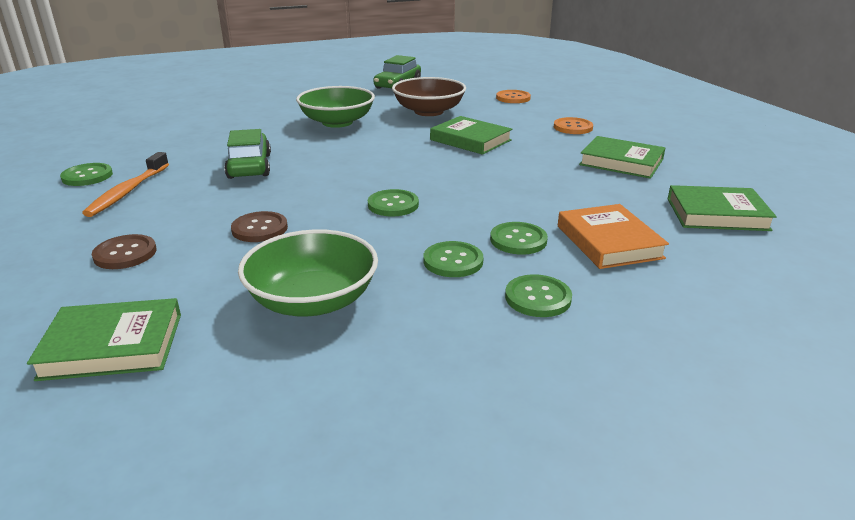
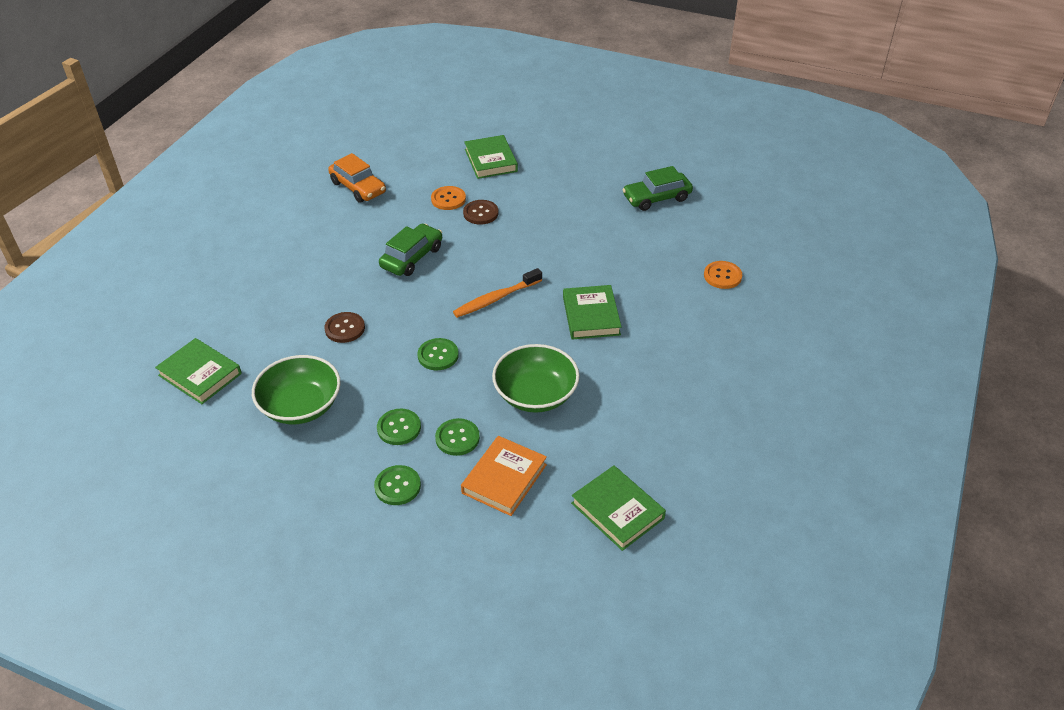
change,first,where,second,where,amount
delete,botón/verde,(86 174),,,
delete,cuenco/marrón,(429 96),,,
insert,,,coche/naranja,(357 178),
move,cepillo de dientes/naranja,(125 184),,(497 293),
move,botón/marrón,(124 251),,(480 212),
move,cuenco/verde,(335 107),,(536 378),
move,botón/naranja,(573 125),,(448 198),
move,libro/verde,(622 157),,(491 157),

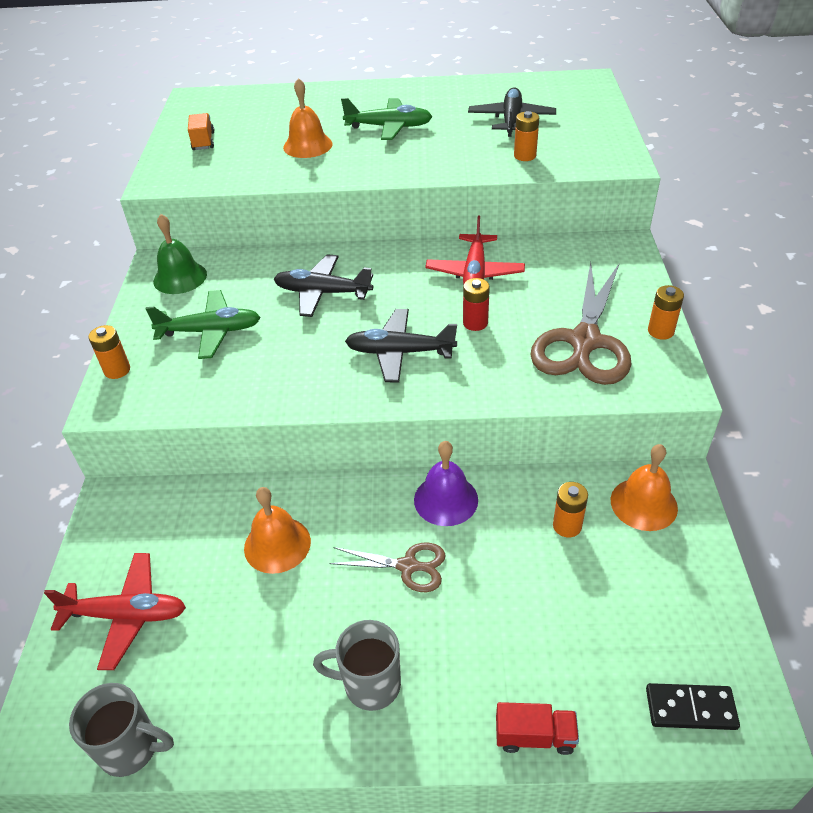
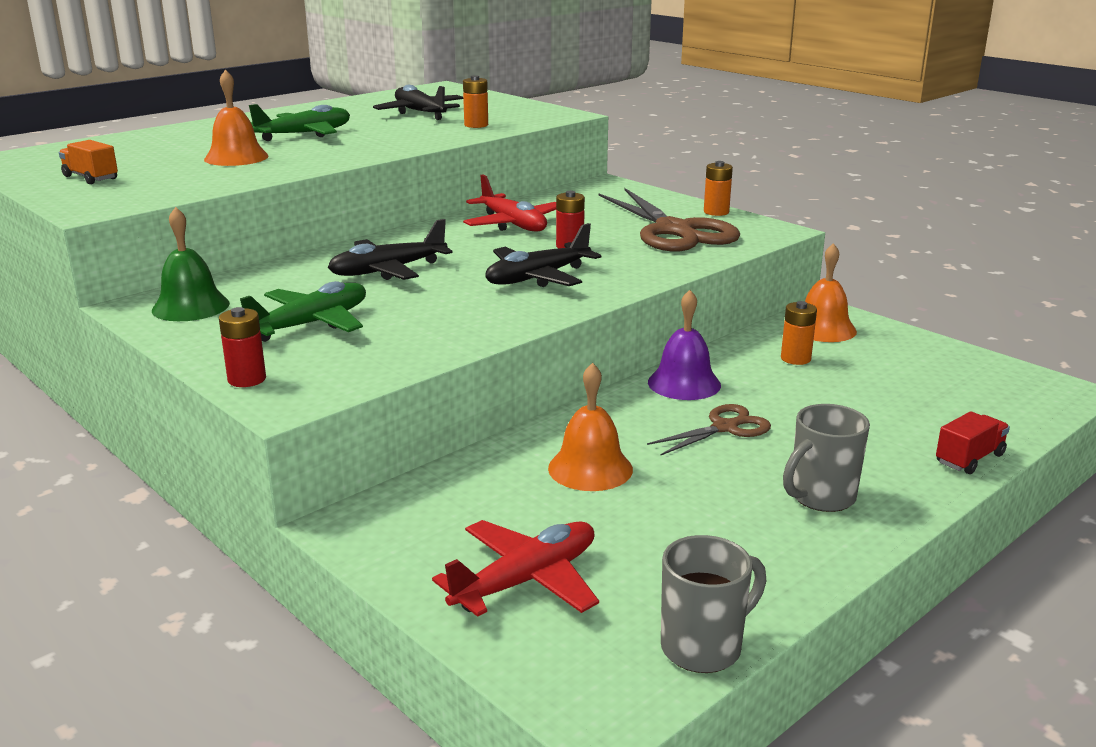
change,first,where,second,where,amount
delete,ficha de dominó/negro,(693 706),,,
recolor,pila/naranja,(109 352),pila/rojo,(242 347),

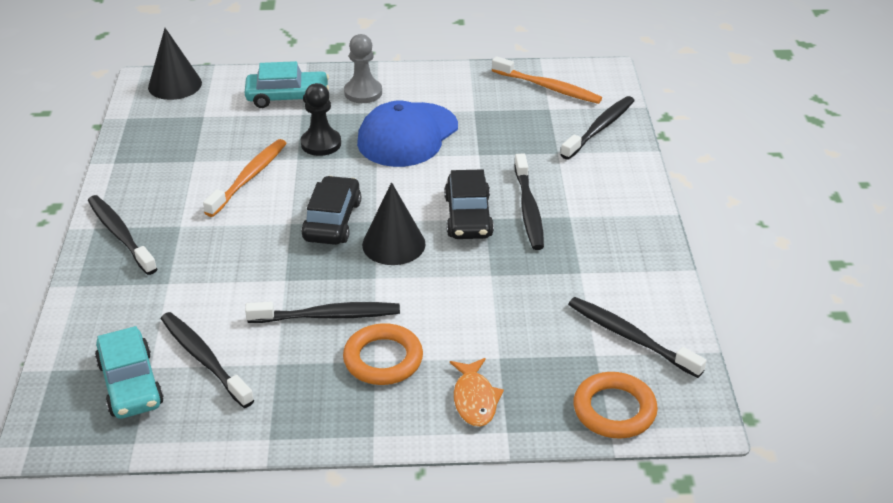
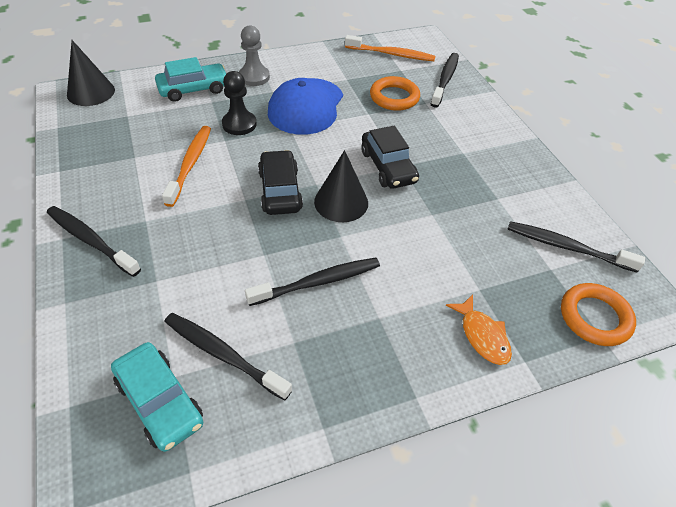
change,first,where,second,where,amount
delete,cepillo de dientes/negro,(529 201),,,
move,anillo/naranja,(383 354),,(395 93),

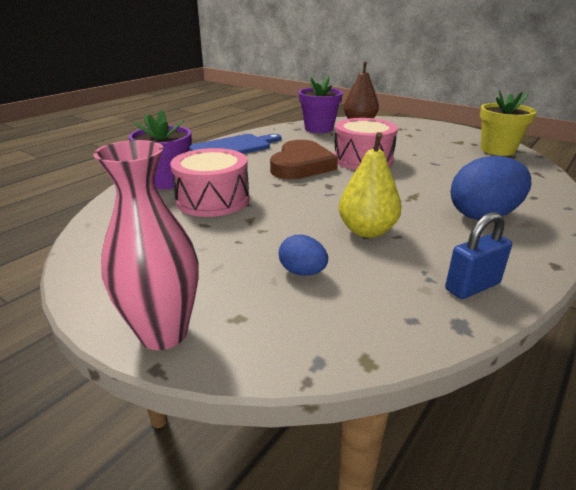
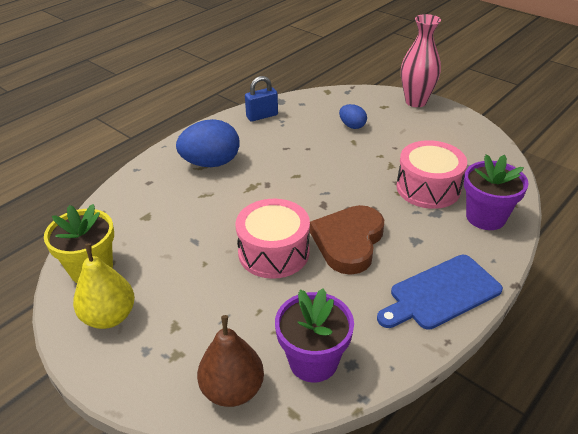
change,first,where,second,where,amount
move,pera/amarillo,(370 185),,(104 286),

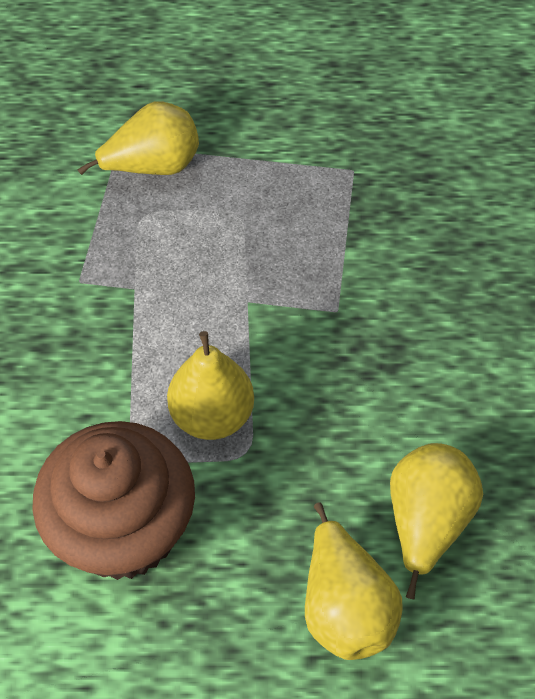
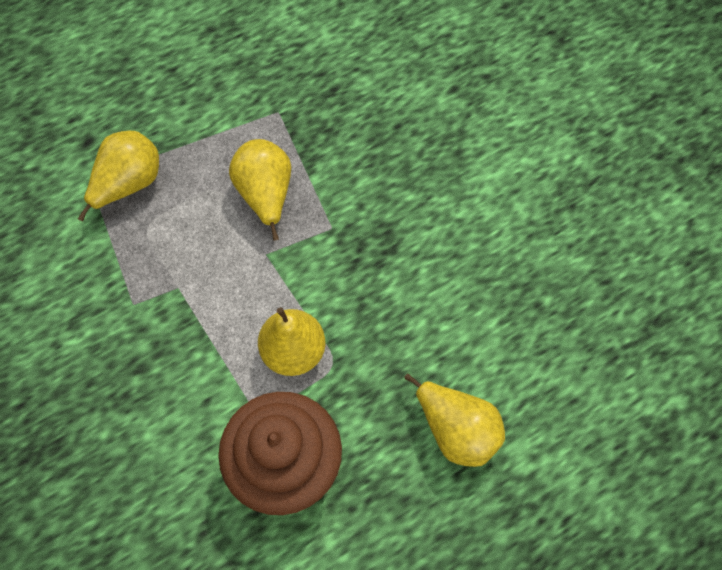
change,first,where,second,where,amount
move,pera/amarillo,(436 521),,(260 190),

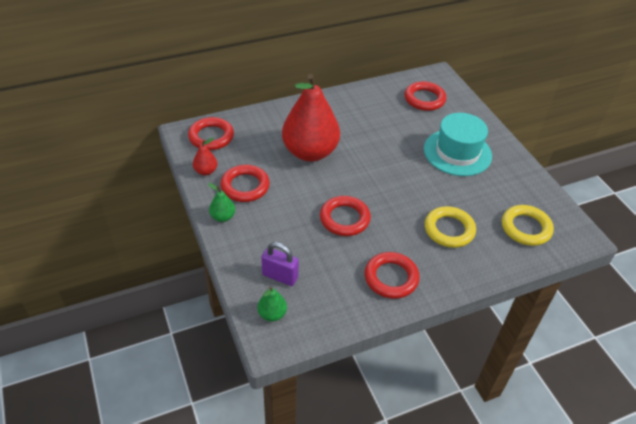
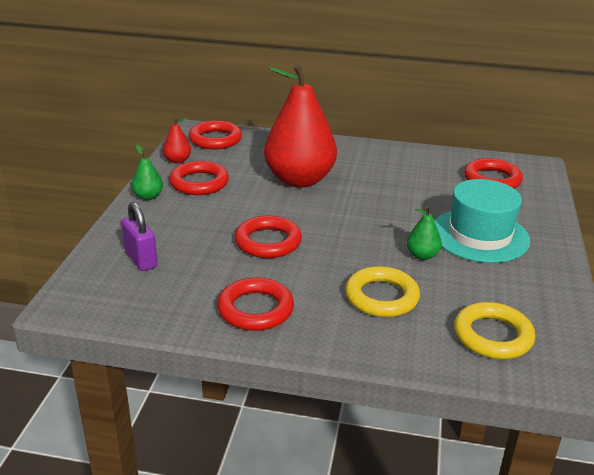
change,first,where,second,where,amount
move,pera/verde,(272 304),,(424 233),

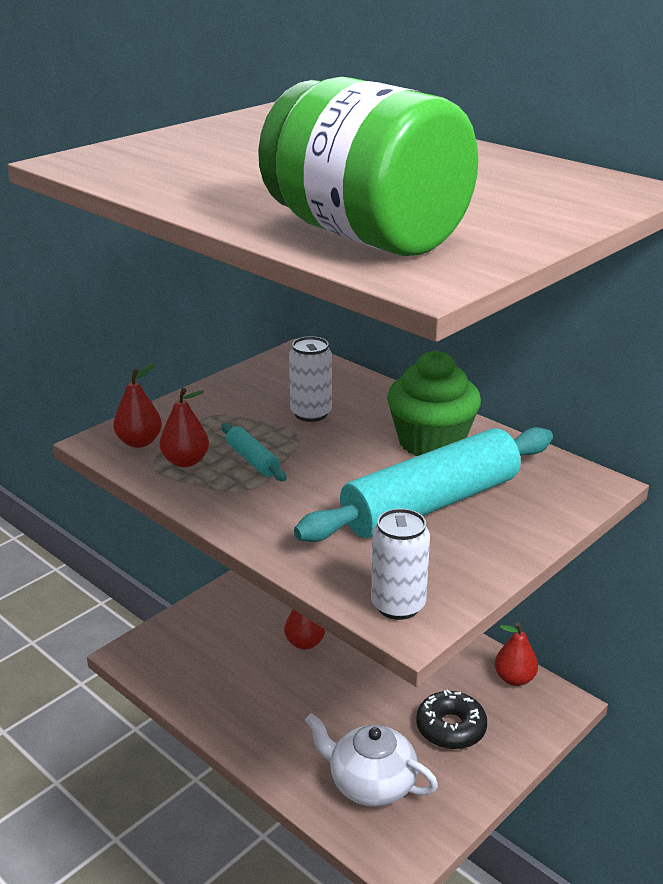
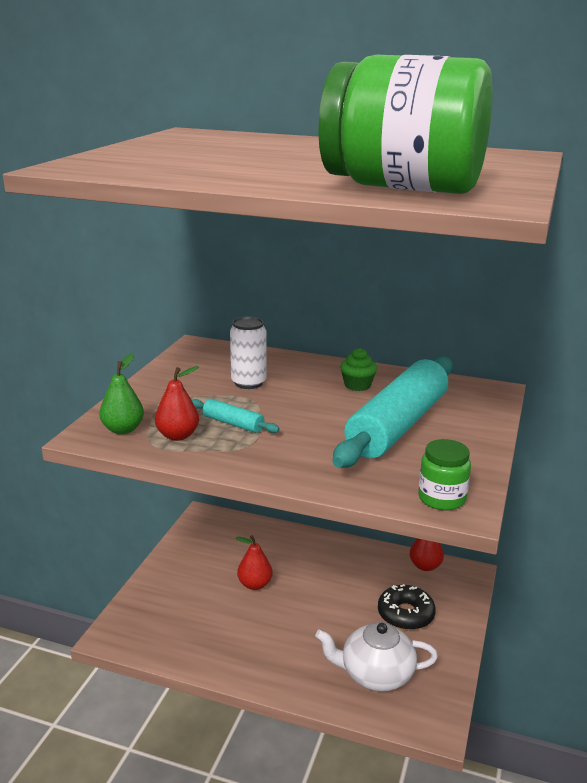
change,first,where,second,where,amount
replace,lata/blanco,(400 564),tarro/verde,(444 474),
recolor,pera/rojo,(137 405),pera/verde,(121 393),
resize,magdalena/verde,(434 403),,(358 369),x0.50

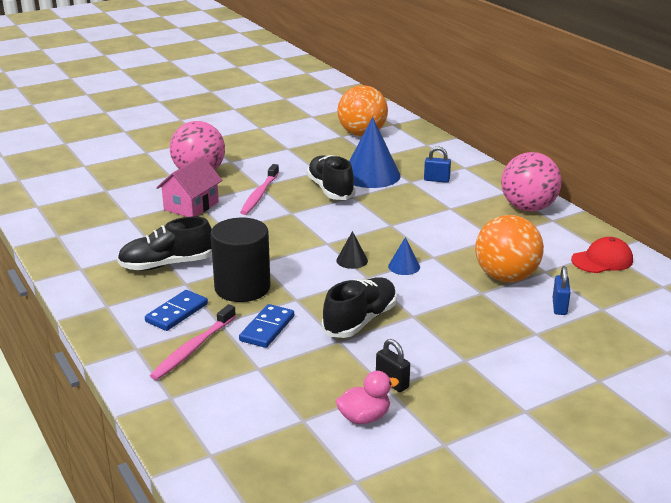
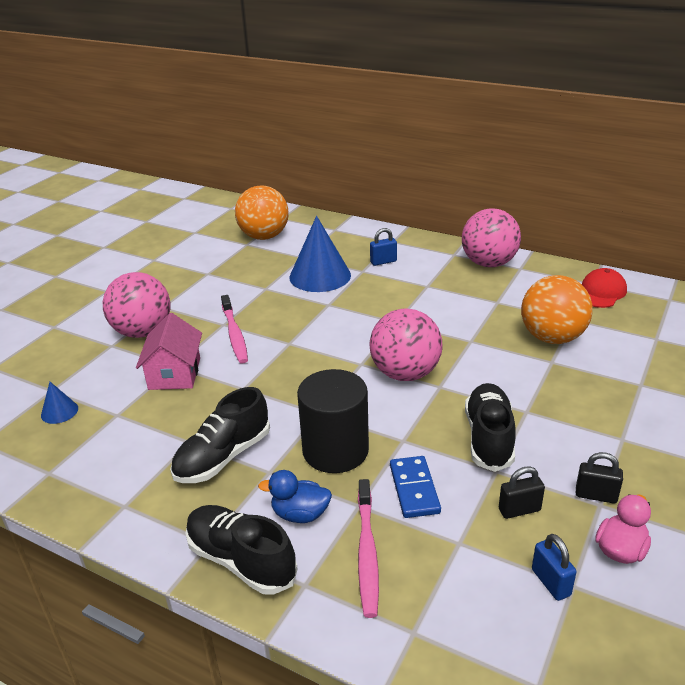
change,first,where,second,where,amount
insert,,,candado/negro,(522 493),
move,zapato/negro,(331 177),,(241 549),
move,cono/azul,(404 256),,(59 403),
move,candado/azul,(562 290),,(554 567),
replace,ficha de dominó/azul,(176 310),pato/azul,(295 496),
replace,cono/negro,(352 250),pelota/rosa,(406 344),

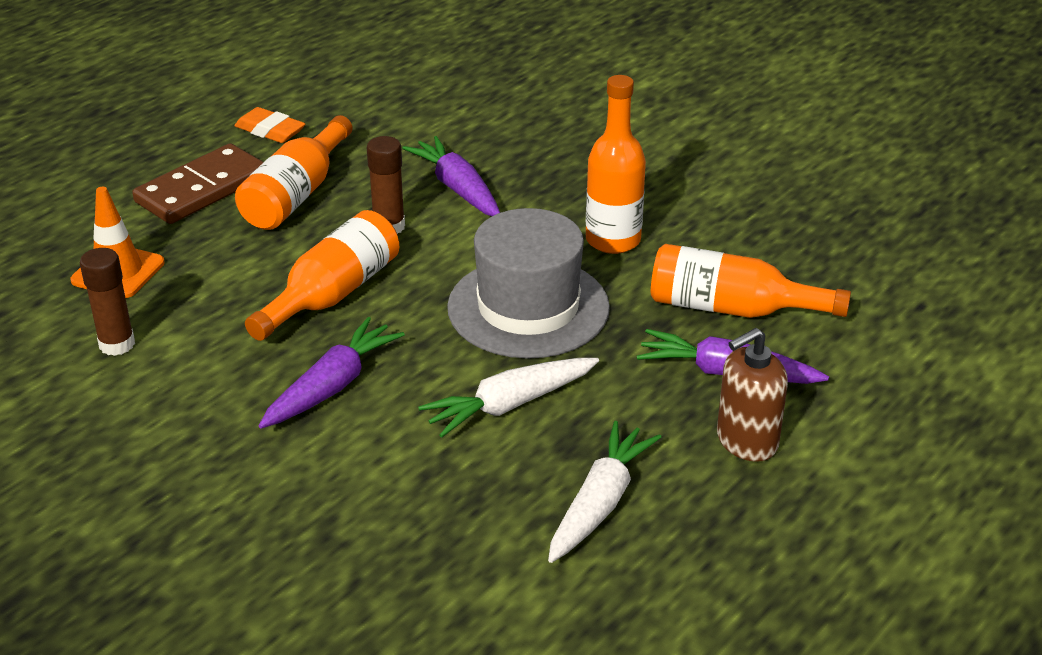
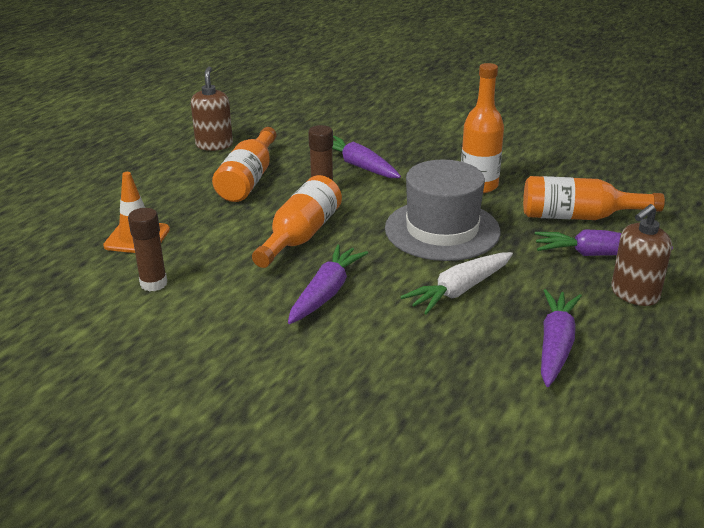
change,first,where,second,where,amount
delete,ficha de dominó/marrón,(197 183),,,
replace,goma de borrar/naranja,(269 125),dispensador de jabón/marrón,(212 109),
recolor,zanahoria/blanco,(604 492),zanahoria/morado,(561 338),

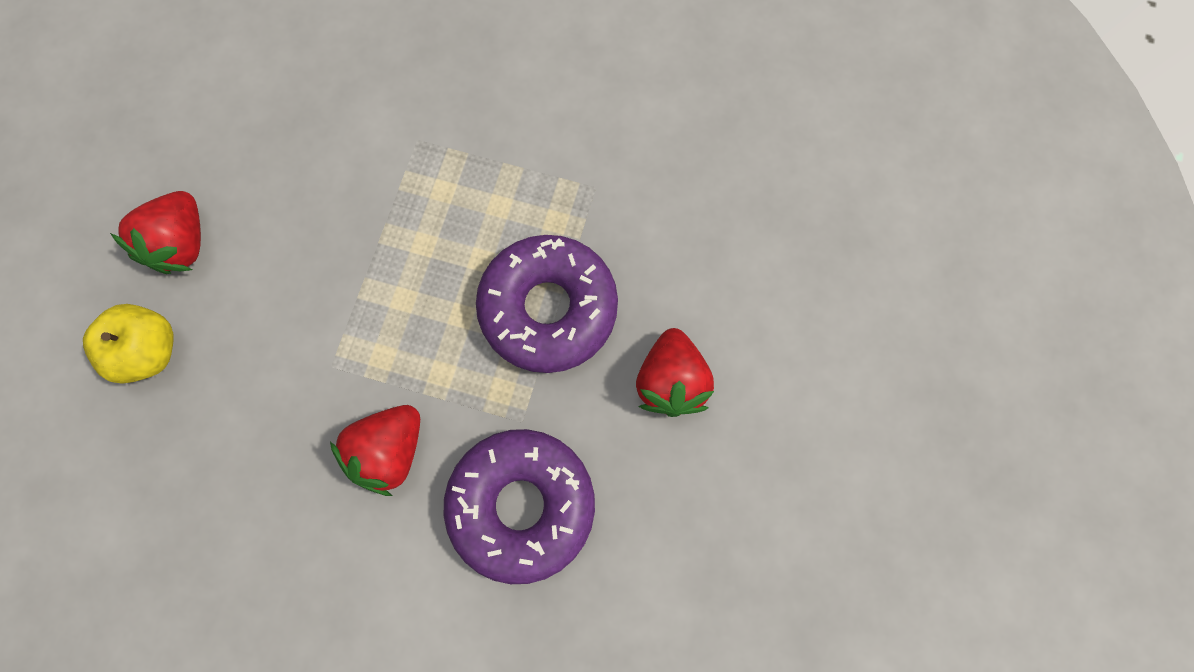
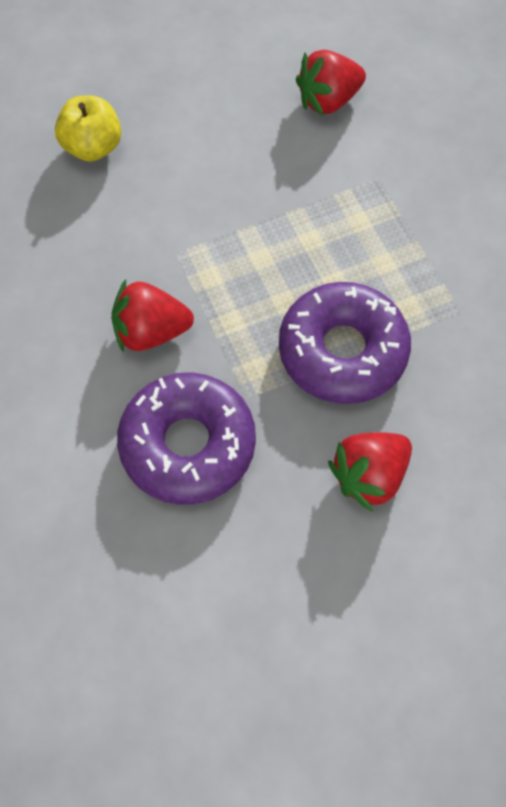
change,first,where,second,where,amount
move,fresa/rojo,(155 232),,(331 83),

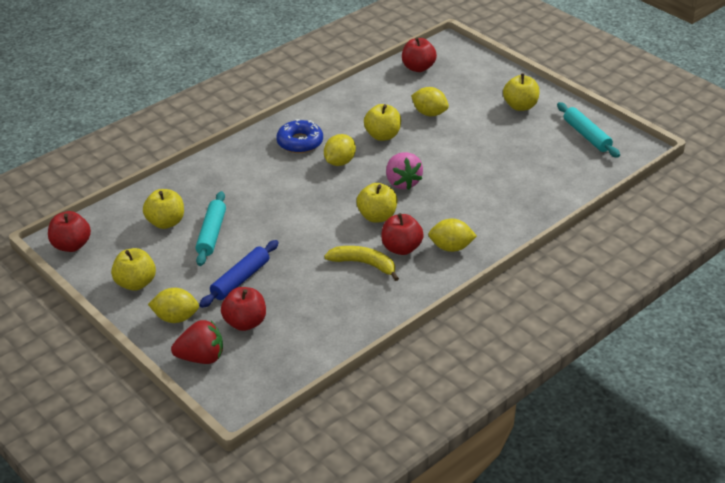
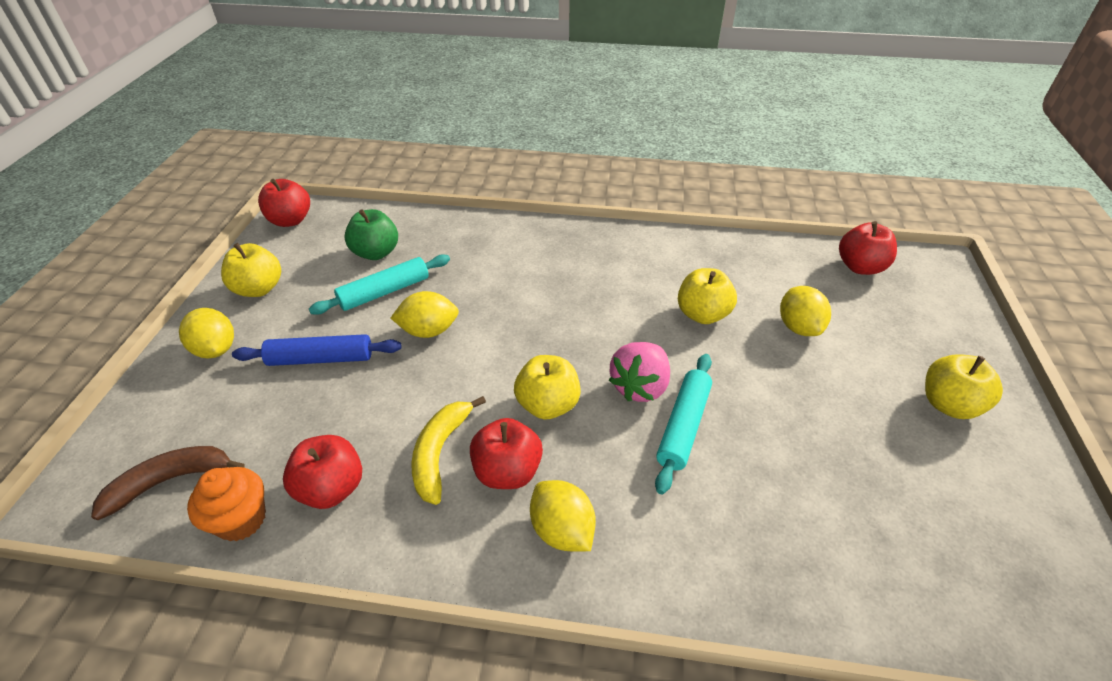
change,first,where,second,where,amount
delete,fresa/rojo,(197 342),,,
delete,rosquilla/azul,(299 136),,,
insert,,,plátano/marrón,(168 483),
insert,,,magdalena/naranja,(226 504),
move,manzana/rojo,(243 309),,(322 472),
move,limón/amarillo,(340 150),,(425 314),
move,rodillo/turquesa,(588 130),,(683 424),
recolor,manzana/amarillo,(163 209),manzana/verde,(371 234),
rotate,plátano/amarillo,(361 263),,(448 450),150 degrees counterclockwise

